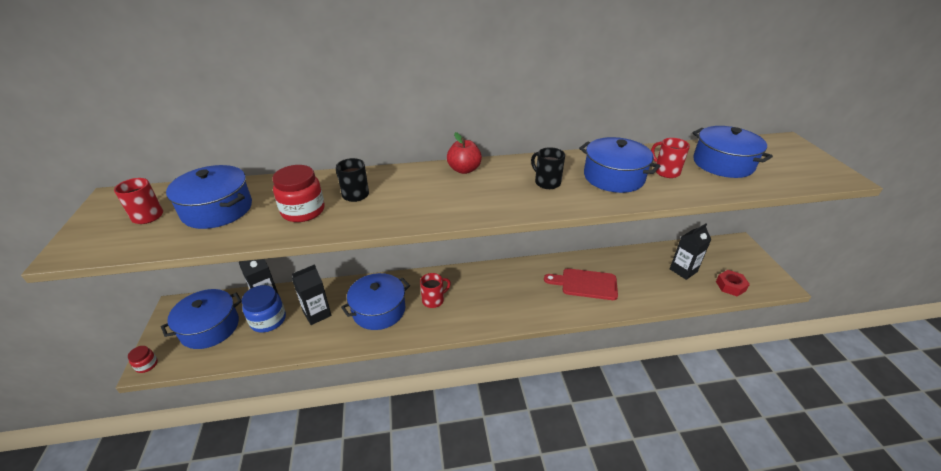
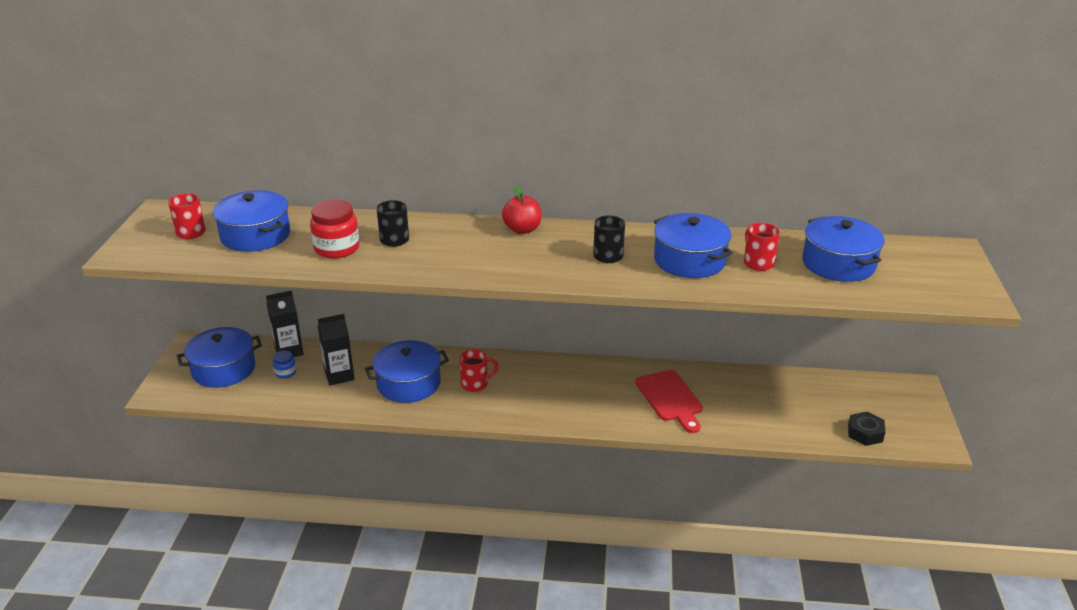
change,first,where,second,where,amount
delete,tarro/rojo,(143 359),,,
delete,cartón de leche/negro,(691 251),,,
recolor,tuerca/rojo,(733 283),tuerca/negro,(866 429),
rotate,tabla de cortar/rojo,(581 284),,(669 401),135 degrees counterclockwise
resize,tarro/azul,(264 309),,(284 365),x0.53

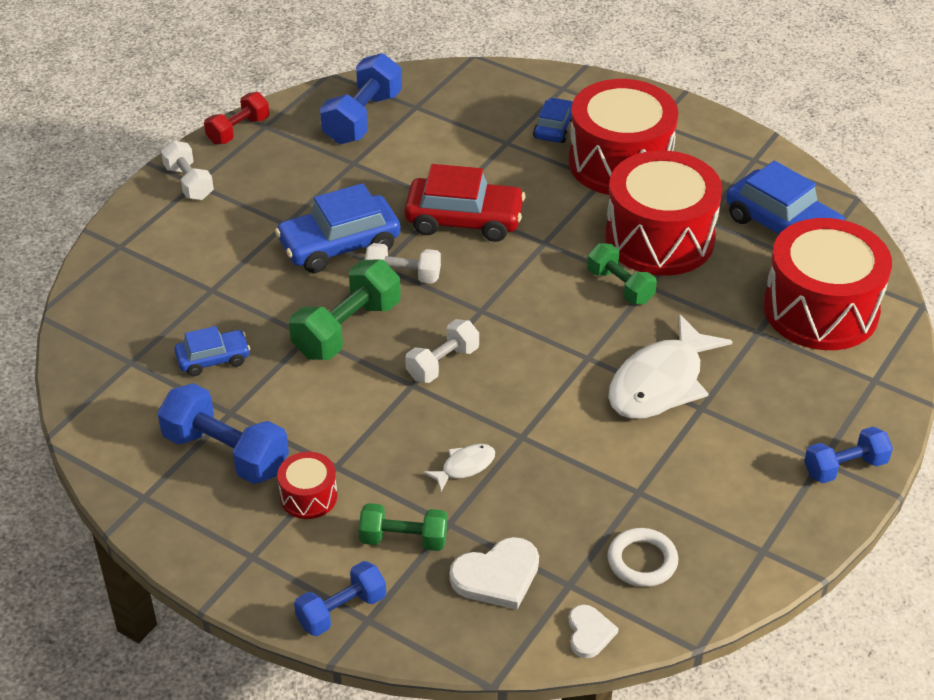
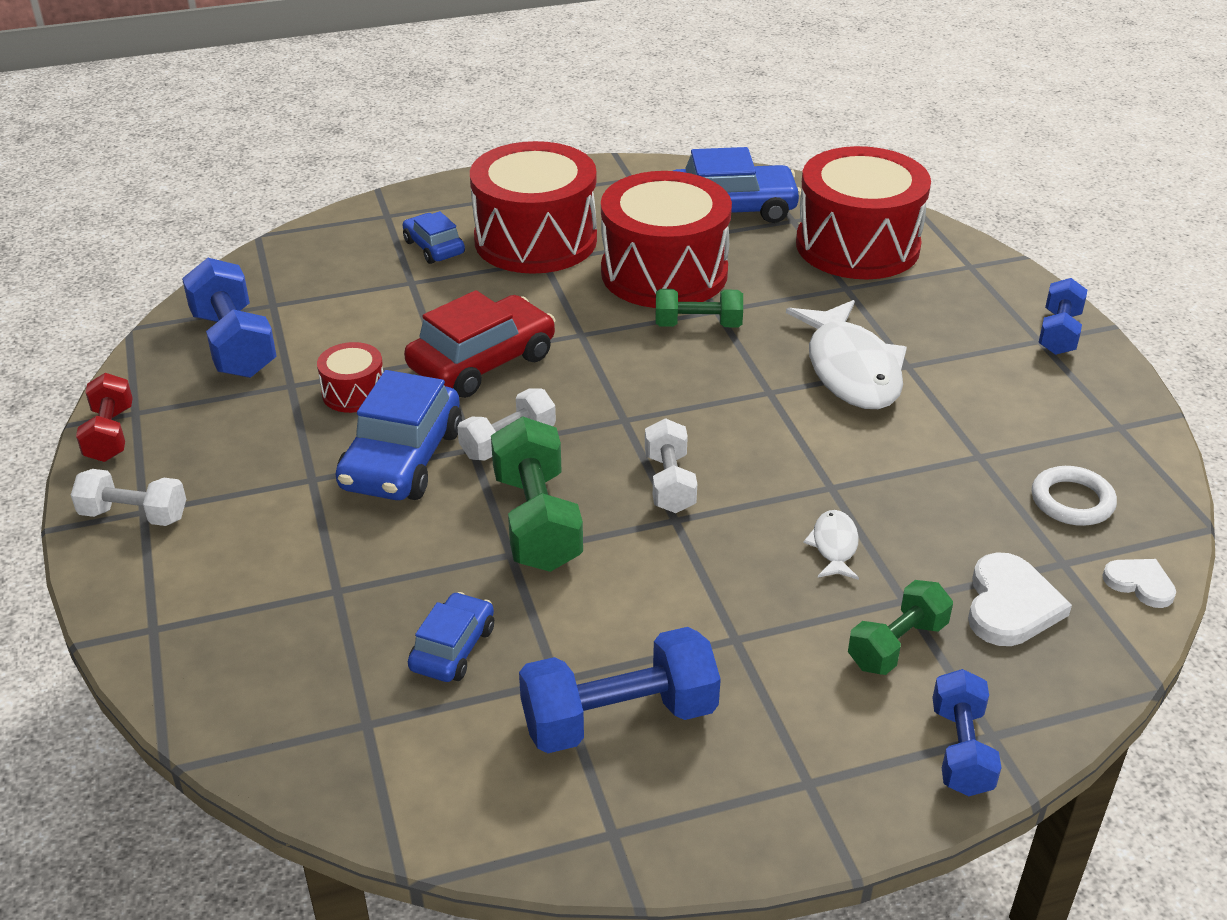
change,first,where,second,where,amount
move,tambor/rojo,(307 485),,(350 377),

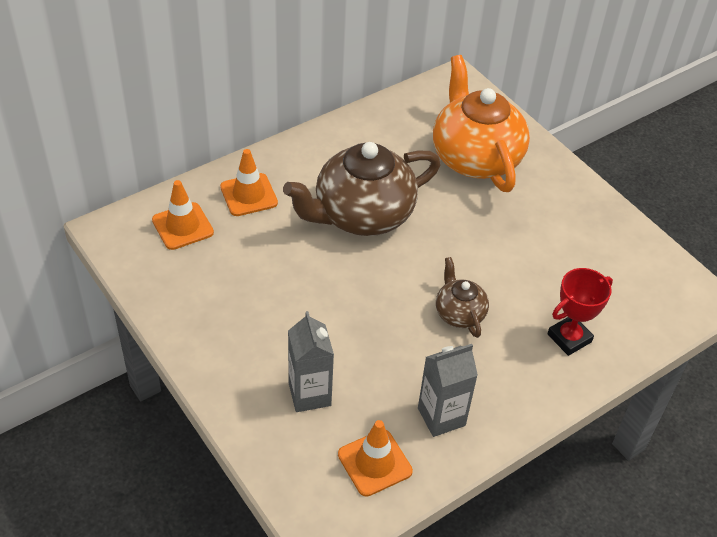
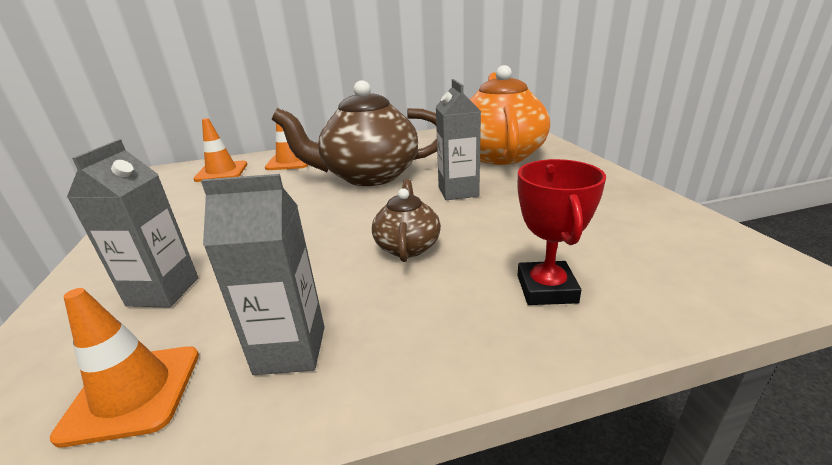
change,first,where,second,where,amount
insert,,,cartón de leche/gris,(458 139),
rotate,trofeo/rojo,(580 312),,(561 232),75 degrees counterclockwise

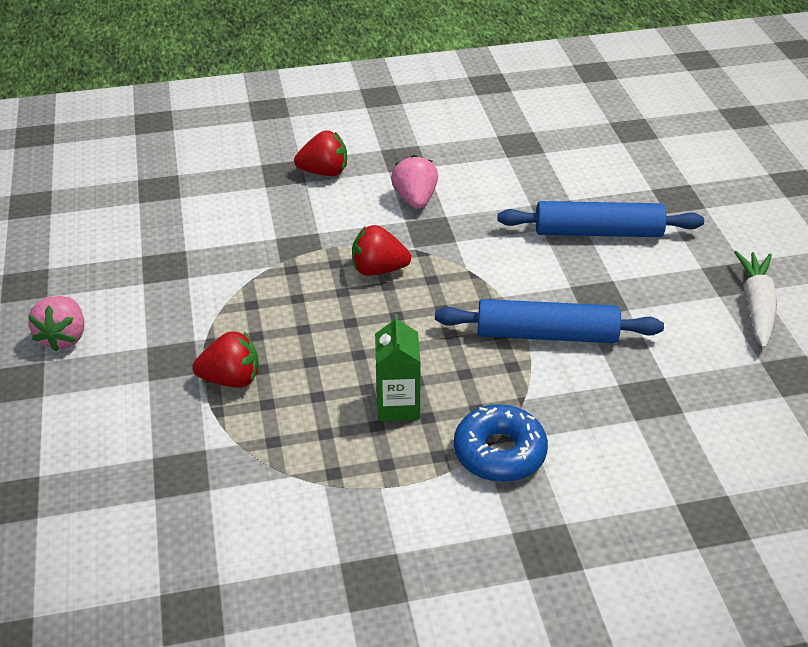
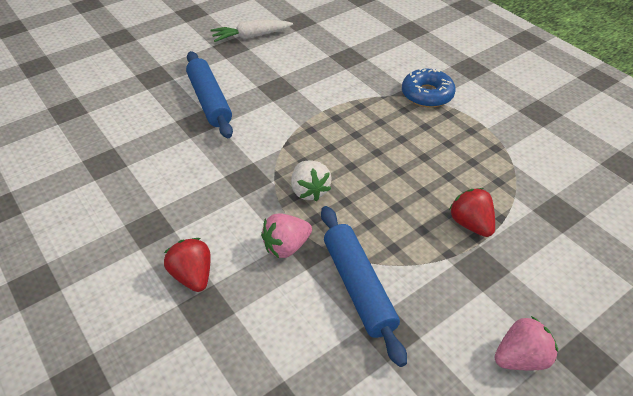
change,first,where,second,where,amount
delete,cartón de leche/verde,(397 367),,,
move,fresa/rosa,(414 182),,(286 236),
move,rodillo/azul,(549 321),,(364 286),
recolor,fresa/rojo,(381 250),fresa/blanco,(311 180),

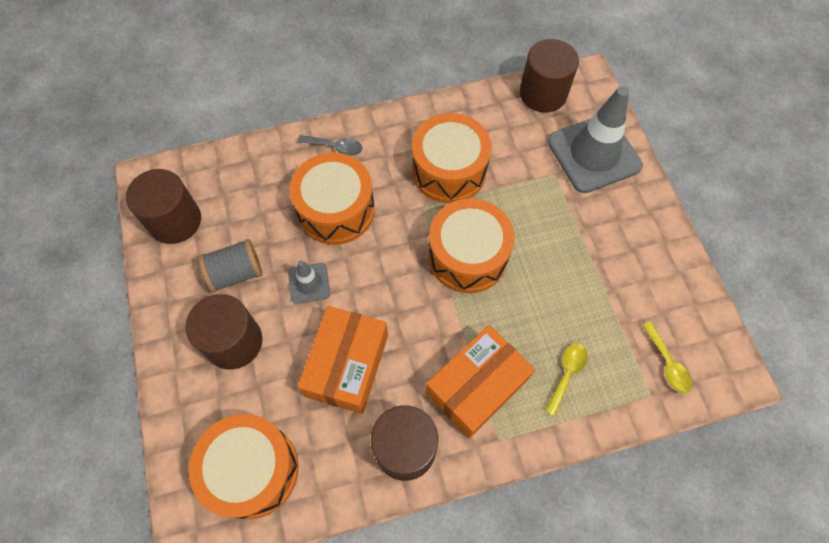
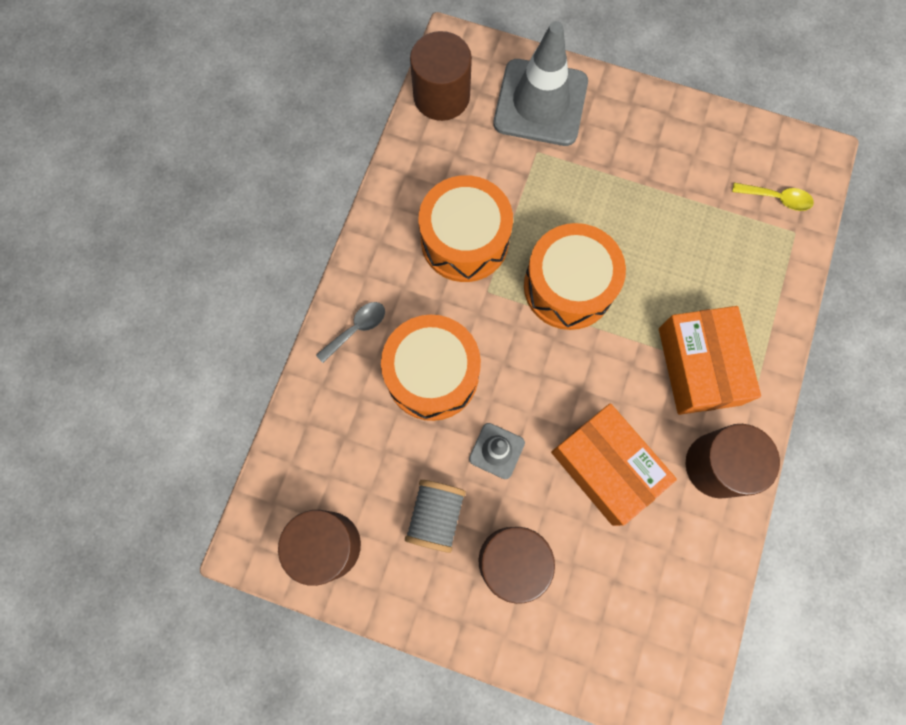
change,first,where,second,where,amount
delete,tambor/naranja,(244 466),,,
delete,cuchara/amarillo,(566 379),,,

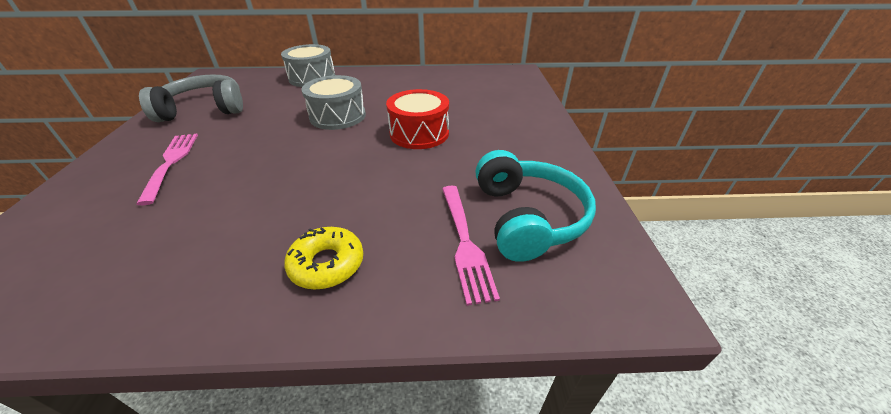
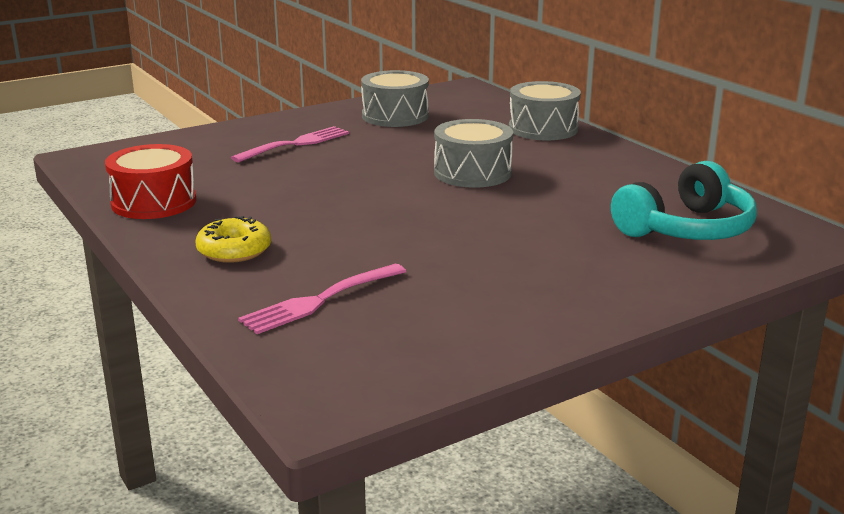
change,first,where,second,where,amount
move,tambor/rojo,(417 119),,(150 181),
move,auriculares/turquesa,(535 206),,(684 200),
replace,auriculares/gris,(191 98),tambor/gris,(395 98),

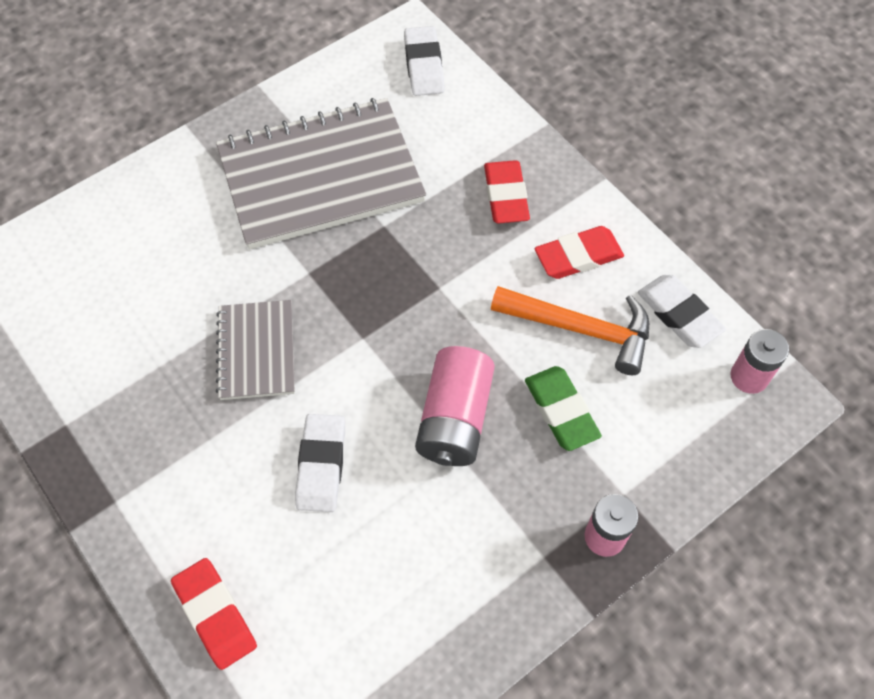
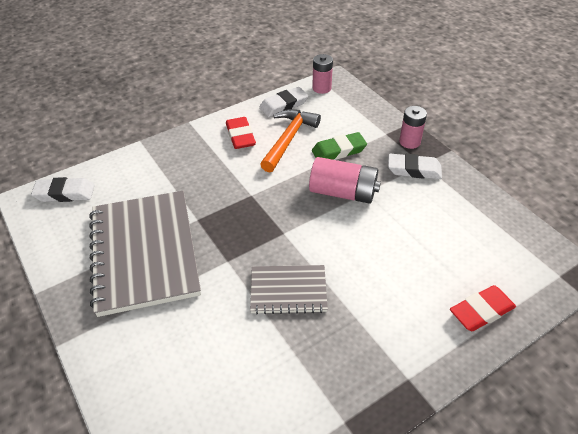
change,first,where,second,where,amount
delete,goma de borrar/rojo,(507 191),,,
move,goma de borrar/blanco,(320 463),,(415 166),

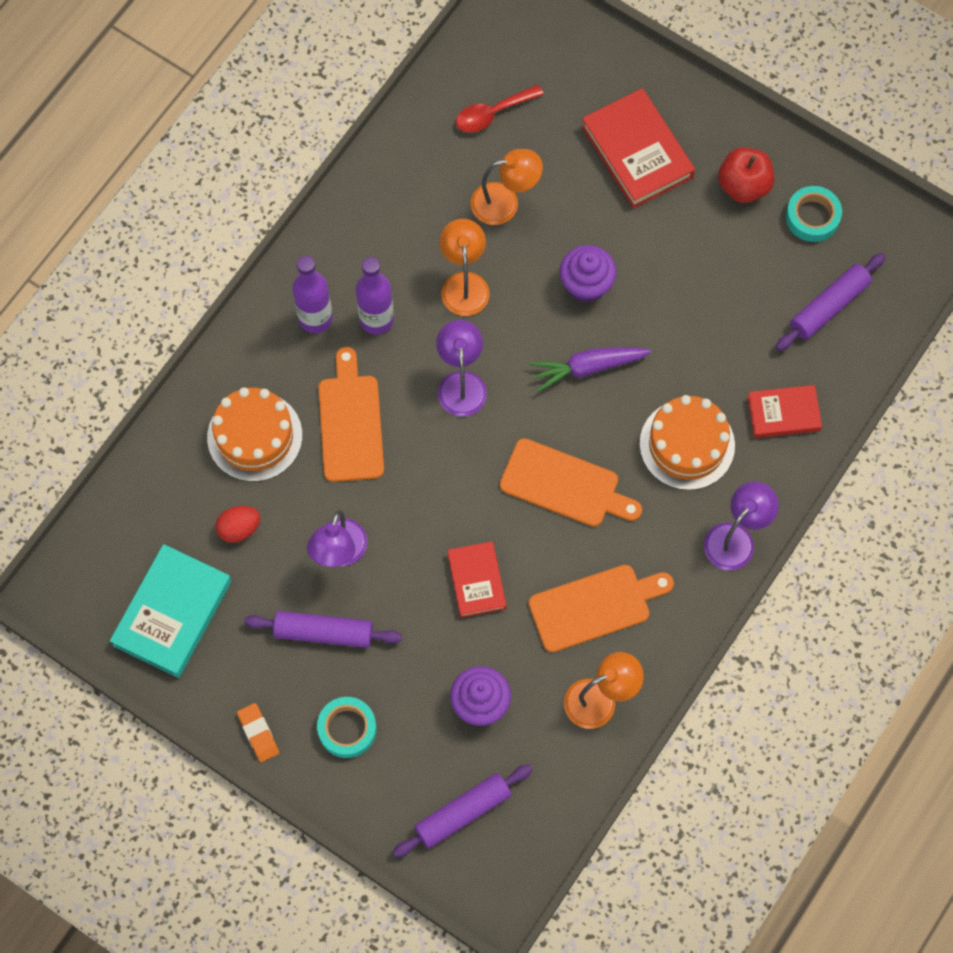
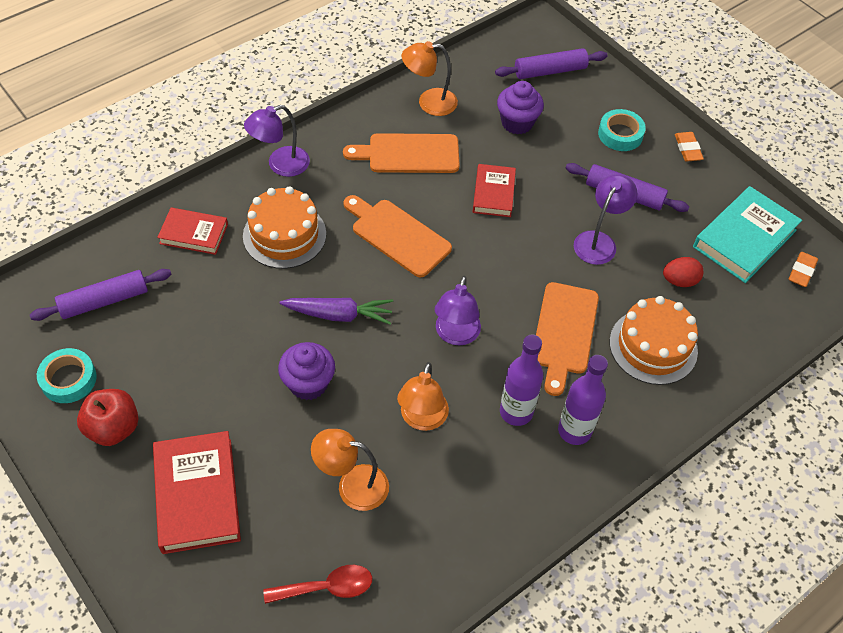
change,first,where,second,where,amount
insert,,,goma de borrar/naranja,(803 269),

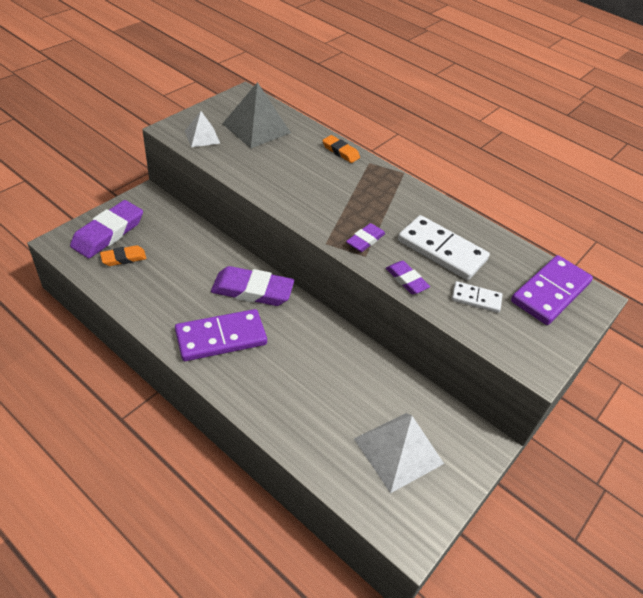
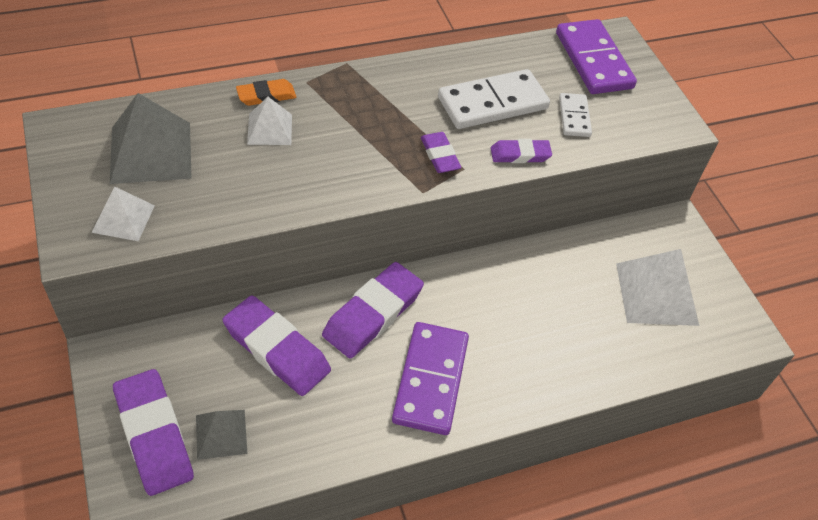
change,first,where,second,where,amount
insert,,,goma de borrar/morado,(277 345),
insert,,,pirámide/blanco,(269 121),
replace,goma de borrar/naranja,(123 255),pirámide/gris,(221 435),
rotate,ficha de dominó/blanco,(477 297),,(575 115),45 degrees counterclockwise

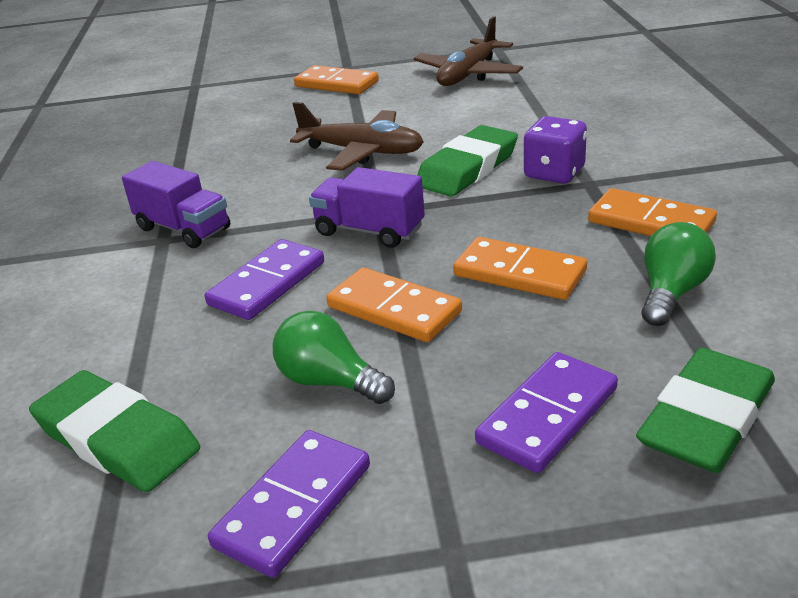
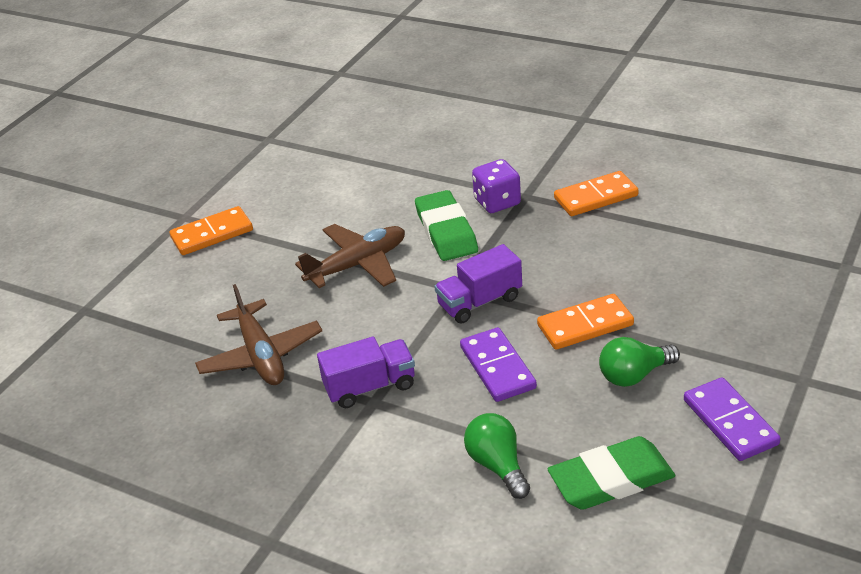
change,first,where,second,where,amount
delete,ficha de dominó/naranja,(520 268),,,
delete,ficha de dominó/morado,(546 412),,,
delete,goma de borrar/verde,(705 410),,,
move,avión/marrón,(468 51),,(258 334),
move,bombilla/verde,(678 274),,(497 456),

